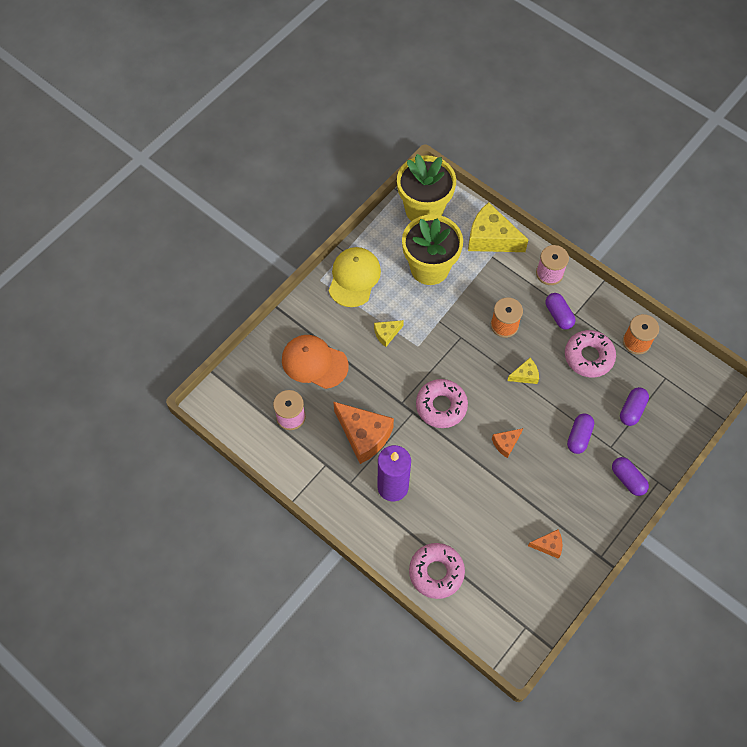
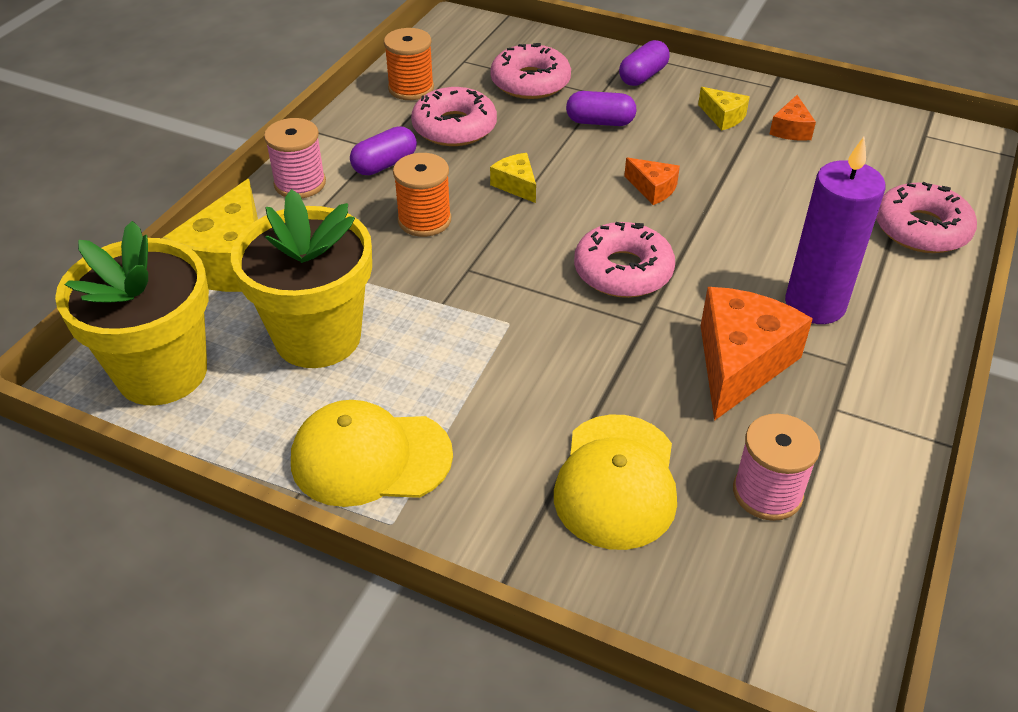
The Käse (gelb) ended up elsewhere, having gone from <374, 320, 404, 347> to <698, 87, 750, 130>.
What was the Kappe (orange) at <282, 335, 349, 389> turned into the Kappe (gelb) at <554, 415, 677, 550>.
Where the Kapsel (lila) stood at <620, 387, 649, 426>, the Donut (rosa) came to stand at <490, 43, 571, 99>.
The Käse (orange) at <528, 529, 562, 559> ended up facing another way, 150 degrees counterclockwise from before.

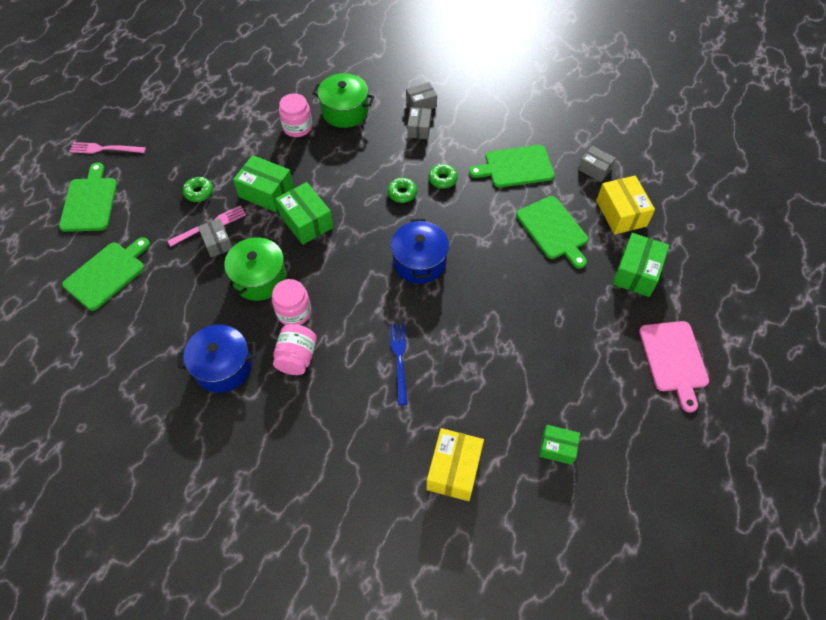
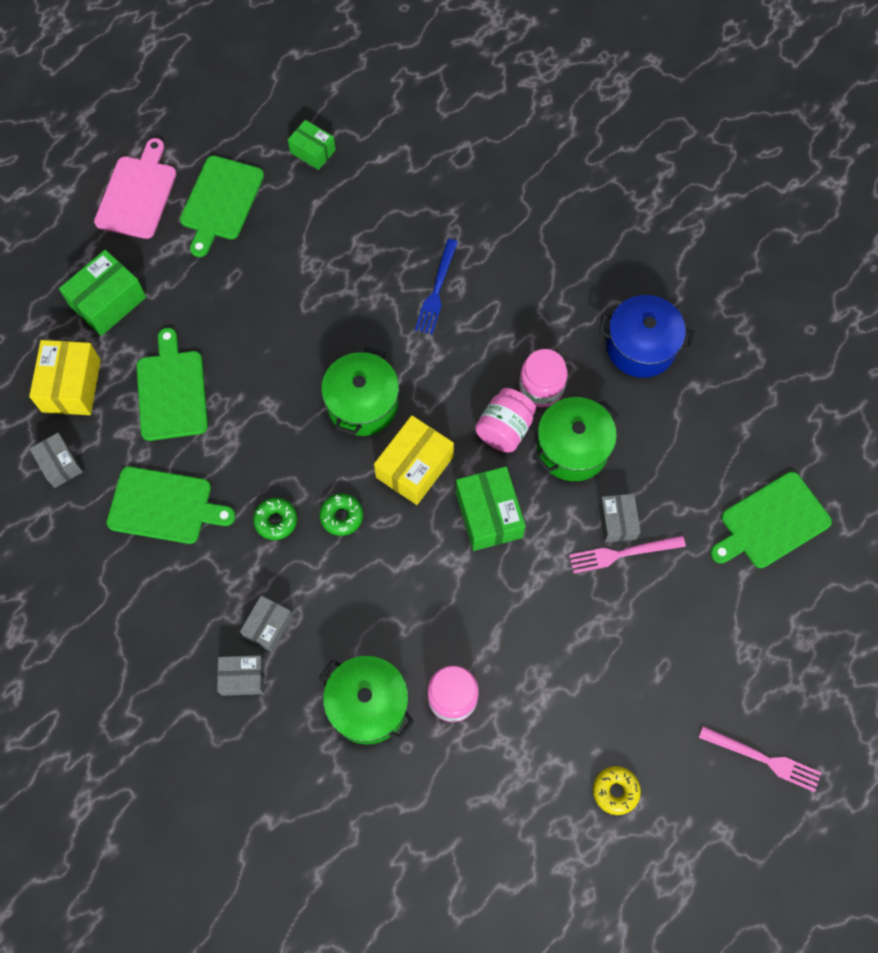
The second view lost the Schachtel (grün) at <233, 155, 294, 212>.
The Schneidebrett (grün) ended up elsewhere, having gone from <59, 162, 117, 232> to <180, 156, 264, 257>.
The second view lost the Donut (grün) at <183, 177, 213, 202>.
What was the Kochtopf (blau) at <391, 219, 449, 284> turned into the Kochtopf (grün) at <321, 347, 399, 436>.
The Einmachglas (rosa) ended up elsewhere, having gone from <273, 324, 317, 375> to <475, 388, 536, 452>.
The Schachtel (gelb) ended up elsewhere, having gone from <426, 428, 484, 501> to <374, 415, 454, 505>.
The second view gained the Donut (gelb) at <593, 766, 641, 815>.

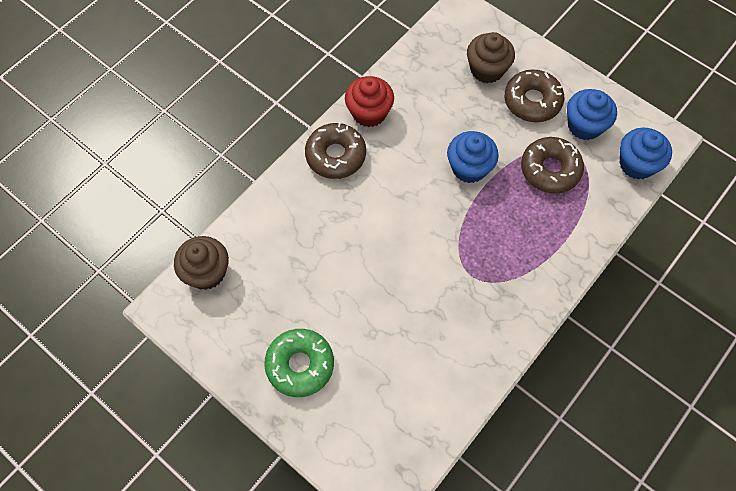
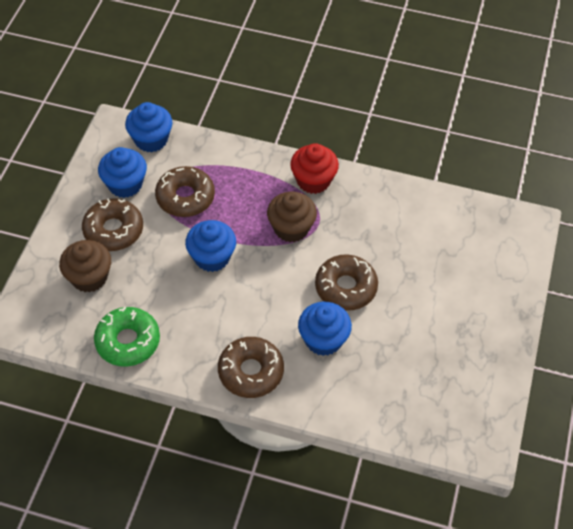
The Muffin (rot) ended up elsewhere, having gone from <345, 76, 394, 127> to <290, 143, 339, 194>.
The Muffin (braun) ended up elsewhere, having gone from <174, 236, 229, 290> to <267, 191, 317, 242>.
The Donut (grün) ended up elsewhere, having gone from <264, 329, 334, 397> to <94, 307, 160, 367>.
The second view gained the Donut (braun) at <315, 254, 378, 311>.
The second view gained the Muffin (blau) at <298, 302, 352, 356>.

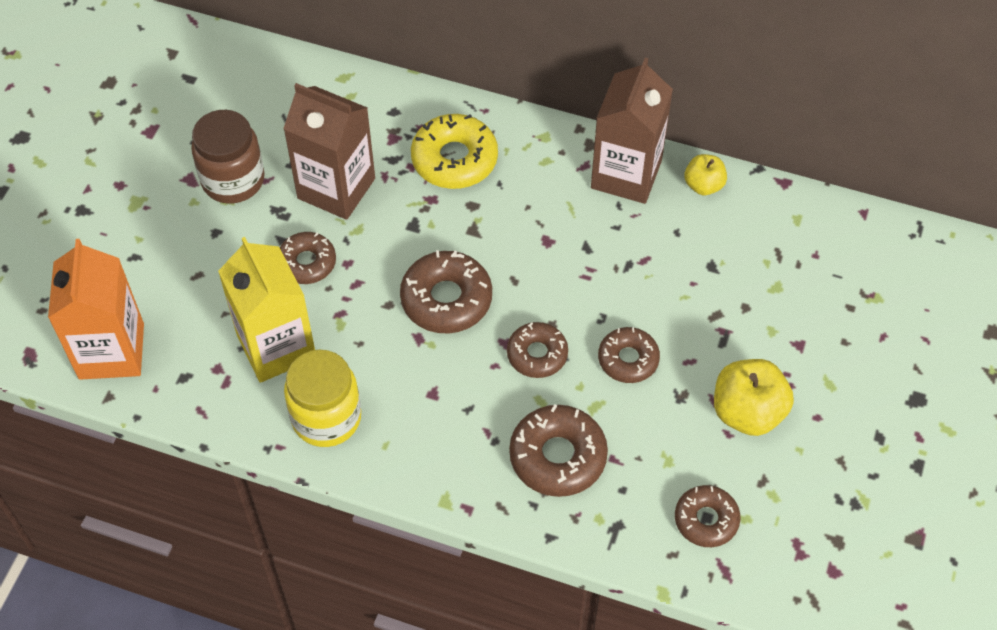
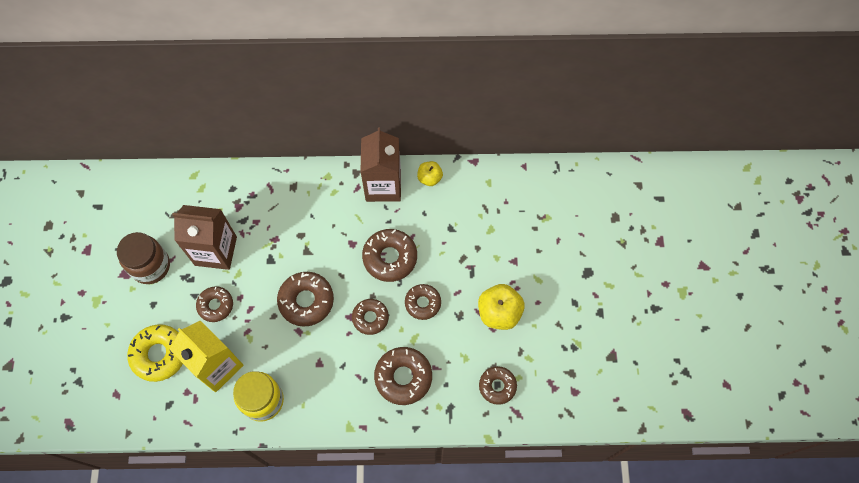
The Donut (gelb) ended up elsewhere, having gone from <411, 114, 498, 189> to <127, 324, 183, 382>.
The second view lost the Getränkekarton (orange) at <48, 239, 144, 380>.
The second view gained the Donut (braun) at <362, 229, 417, 282>.

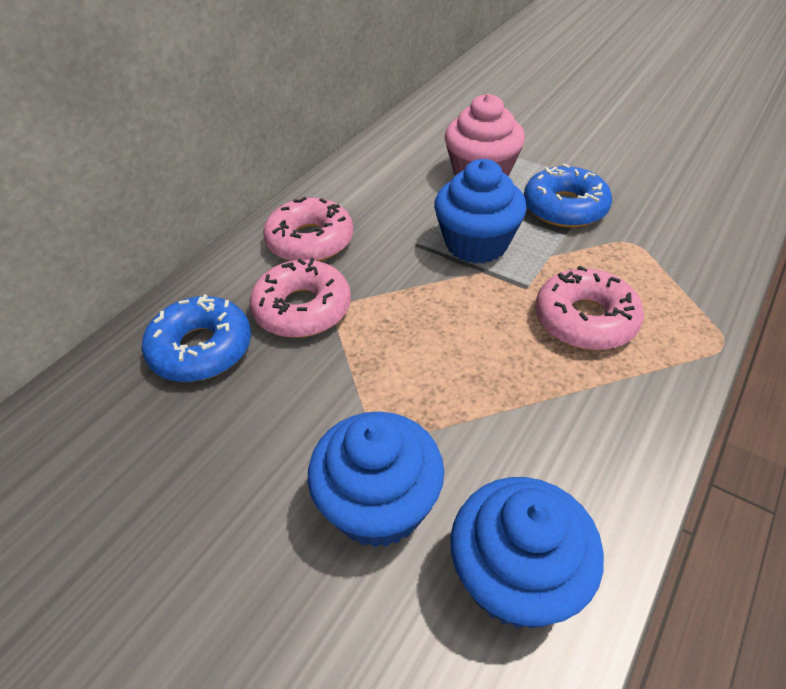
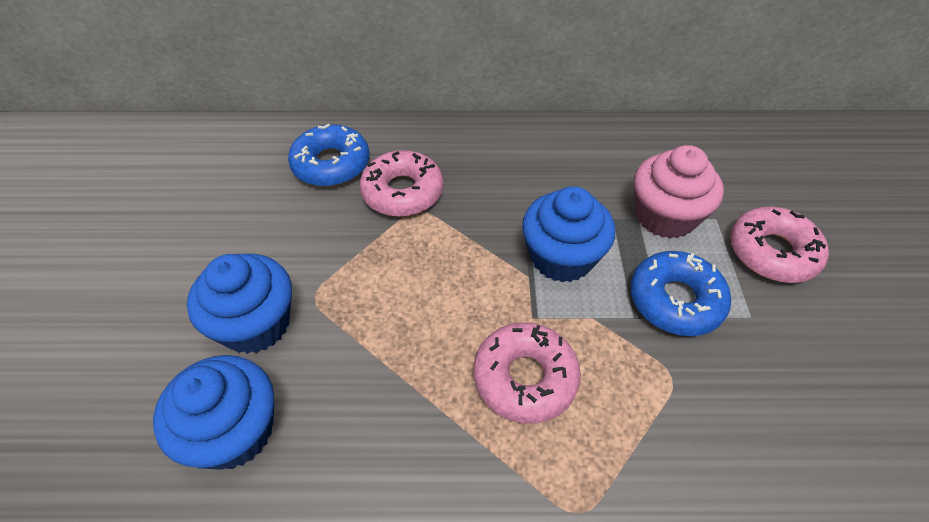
The Donut (rosa) ended up elsewhere, having gone from <263, 197, 353, 262> to <730, 207, 829, 283>.

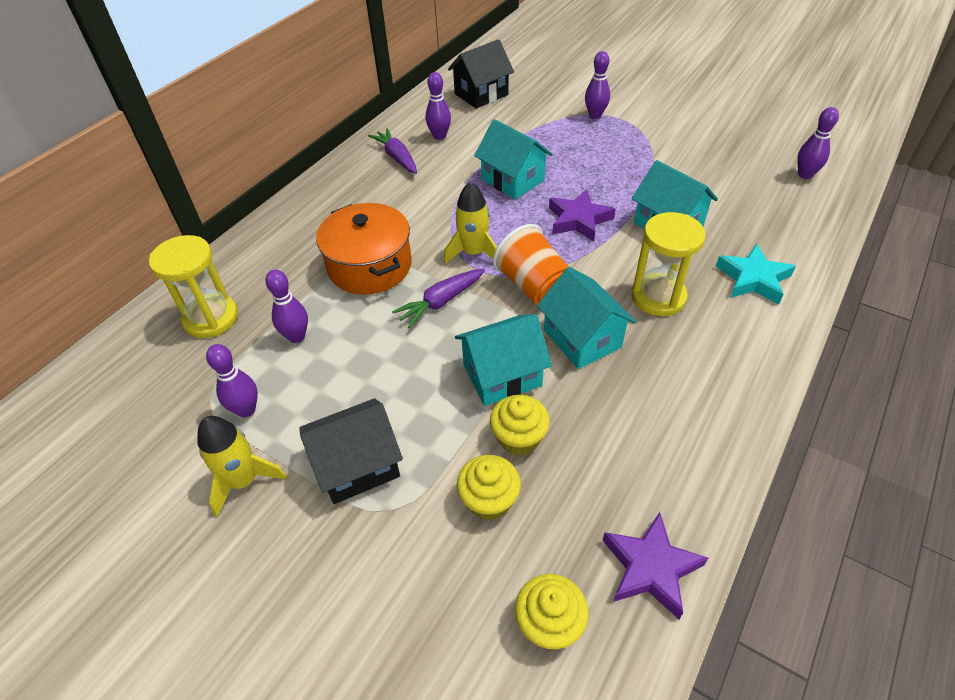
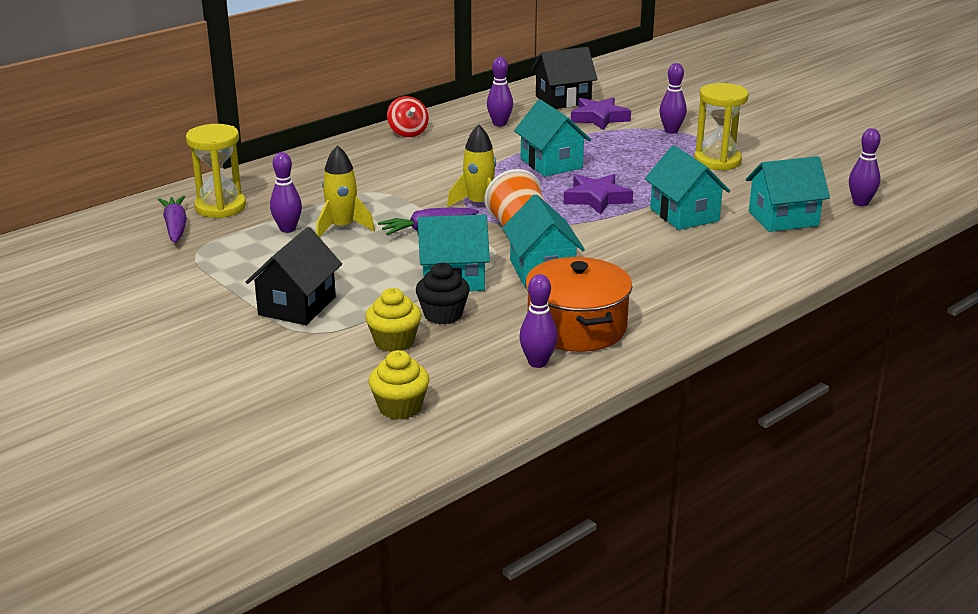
The Karotte (lila) ended up elsewhere, having gone from <368, 128, 417, 174> to <158, 196, 187, 243>.
The Kochtopf (orange) ended up elsewhere, having gone from <316, 203, 412, 295> to <525, 257, 632, 352>.
The Sanduhr (gelb) ended up elsewhere, having gone from <631, 212, 706, 316> to <694, 83, 749, 171>.
The second view lost the Stern (türkis) at <716, 244, 796, 304>.
The Bowlingkegel (lila) ended up elsewhere, having gone from <206, 344, 258, 417> to <519, 274, 558, 368>.
What was the Muffin (gelb) at <490, 395, 550, 456> turned into the Muffin (schwarz) at <416, 263, 470, 325>.
The Haus (schwarz) at <299, 398, 403, 504> ended up facing another way, 60 degrees counterclockwise from before.
The Rakete (gelb) ended up elsewhere, having gone from <197, 416, 287, 517> to <316, 145, 375, 237>.
The Stern (lila) ended up elsewhere, having gone from <602, 512, 708, 619> to <571, 97, 631, 130>.
The second view gained the Kreisel (rot) at <387, 96, 429, 137>.
The second view gained the Haus (türkis) at <746, 156, 830, 232>.

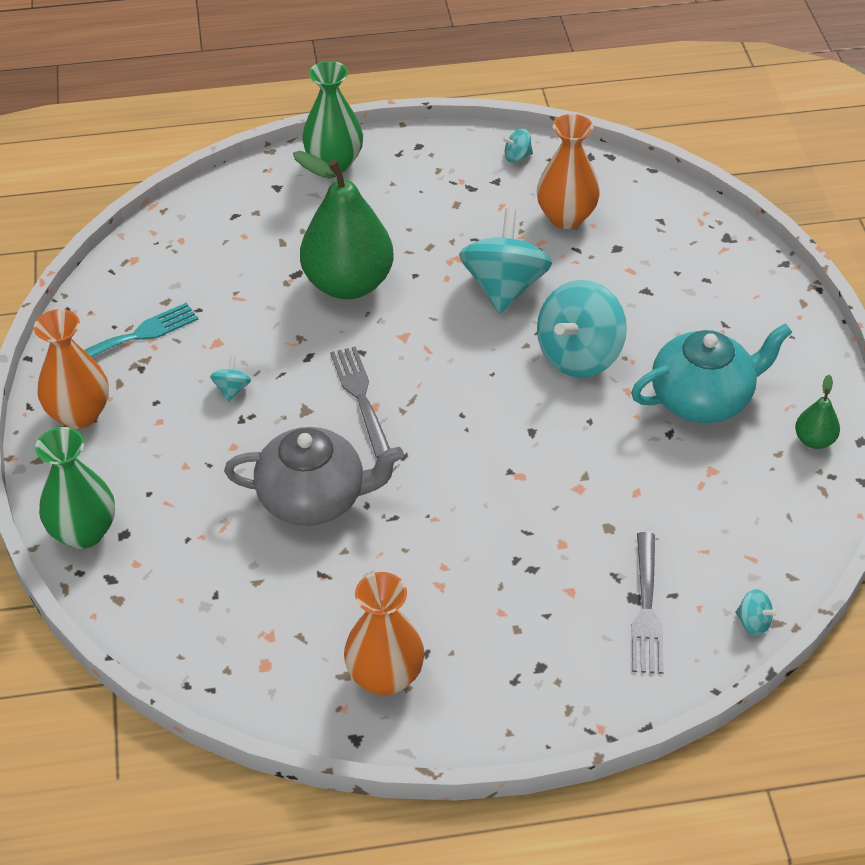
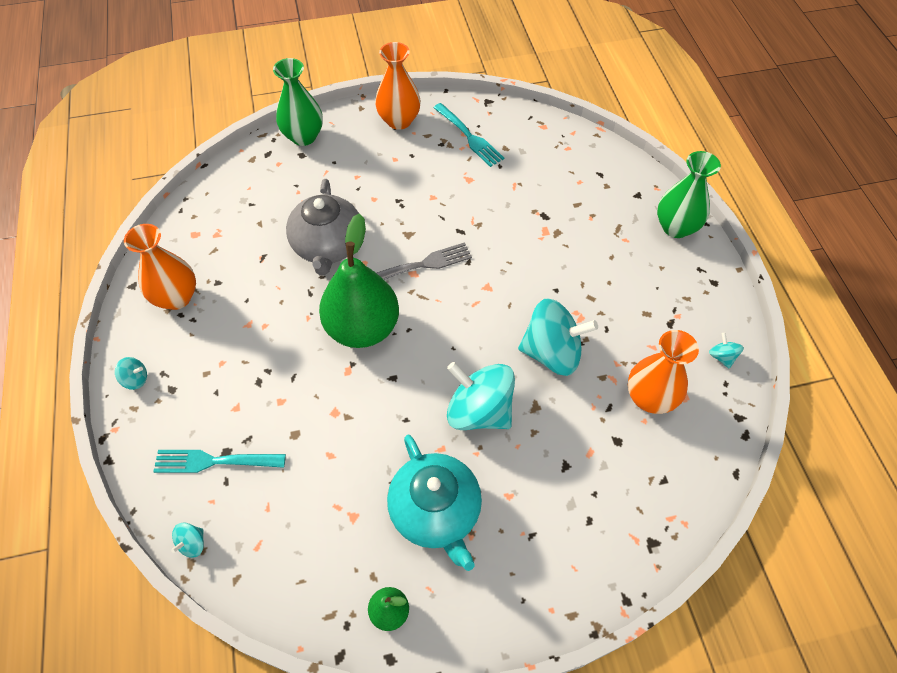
The Birne (grün) ended up elsewhere, having gone from <293, 151, 394, 299> to <319, 213, 399, 348>.
The Kreisel (türkis) ended up elsewhere, having gone from <210, 356, 251, 402> to <115, 357, 147, 390>.
What was the Gabel (grau) at <632, 532, 664, 674> turned into the Gabel (türkis) at <153, 450, 286, 473>.

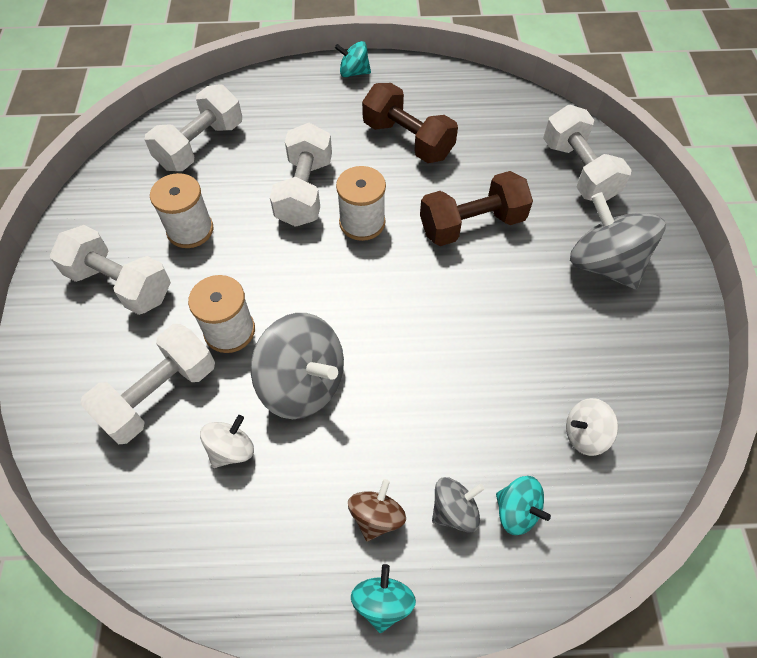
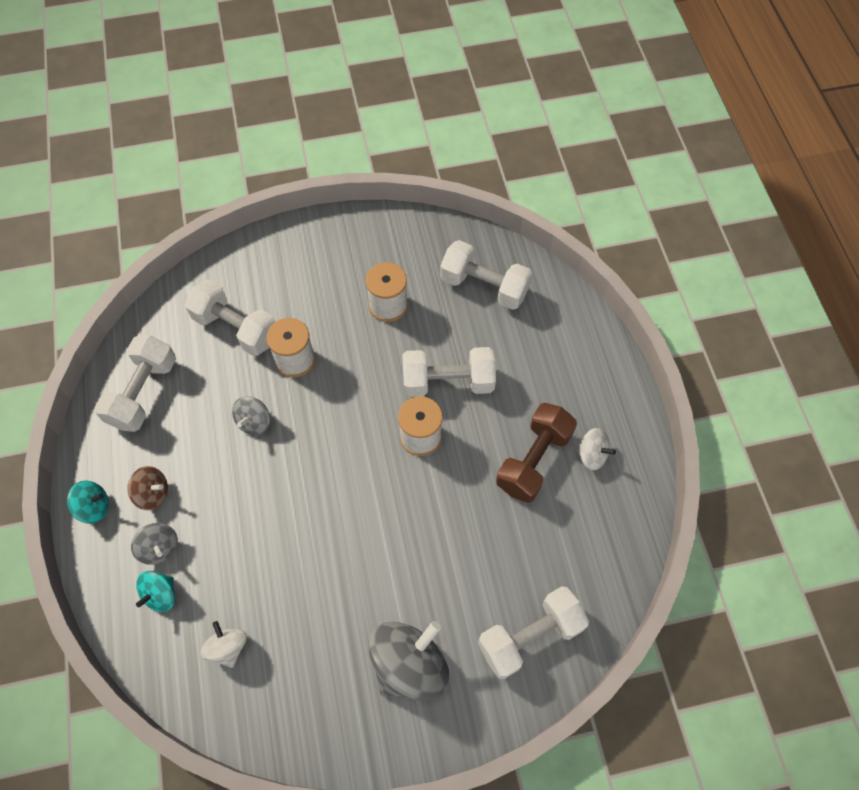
The second view lost the Kreisel (türkis) at <335, 41, 371, 77>.
The second view lost the Hantel (braun) at <420, 171, 533, 246>.
The Hantel (weiß) ended up elsewhere, having gone from <50, 225, 171, 315> to <94, 336, 176, 432>.
The size of the Kreisel (grau) at <251, 313, 344, 419> changed by a factor of 0.52.
The Kreisel (weiß) ended up elsewhere, having gone from <200, 415, 254, 468> to <575, 428, 616, 471>.

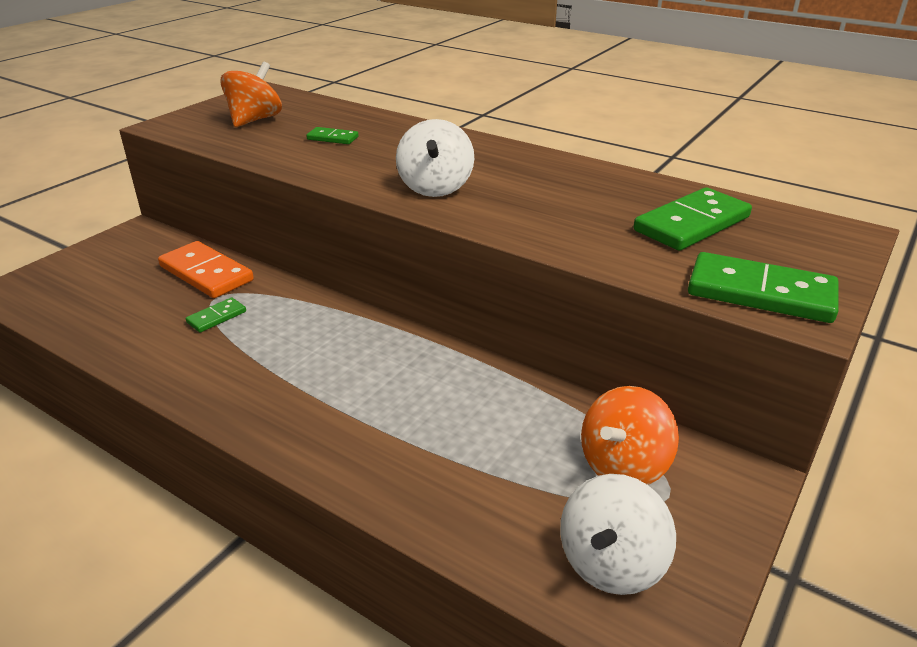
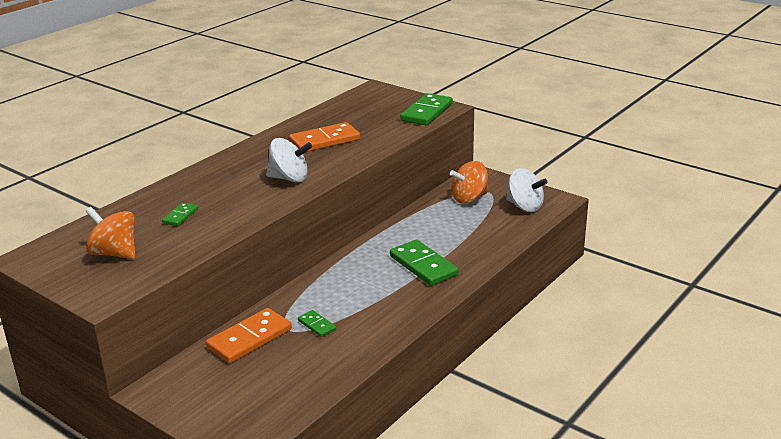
The Dominostein (grün) ended up elsewhere, having gone from <633, 187, 752, 251> to <390, 240, 459, 286>.
The Kreisel (orange) at <581, 386, 679, 485> ended up facing another way, 105 degrees clockwise from before.
The second view gained the Dominostein (orange) at <289, 122, 360, 152>.

